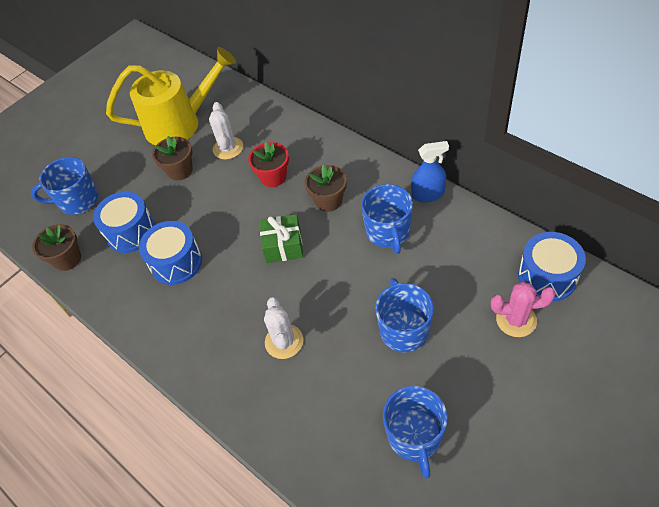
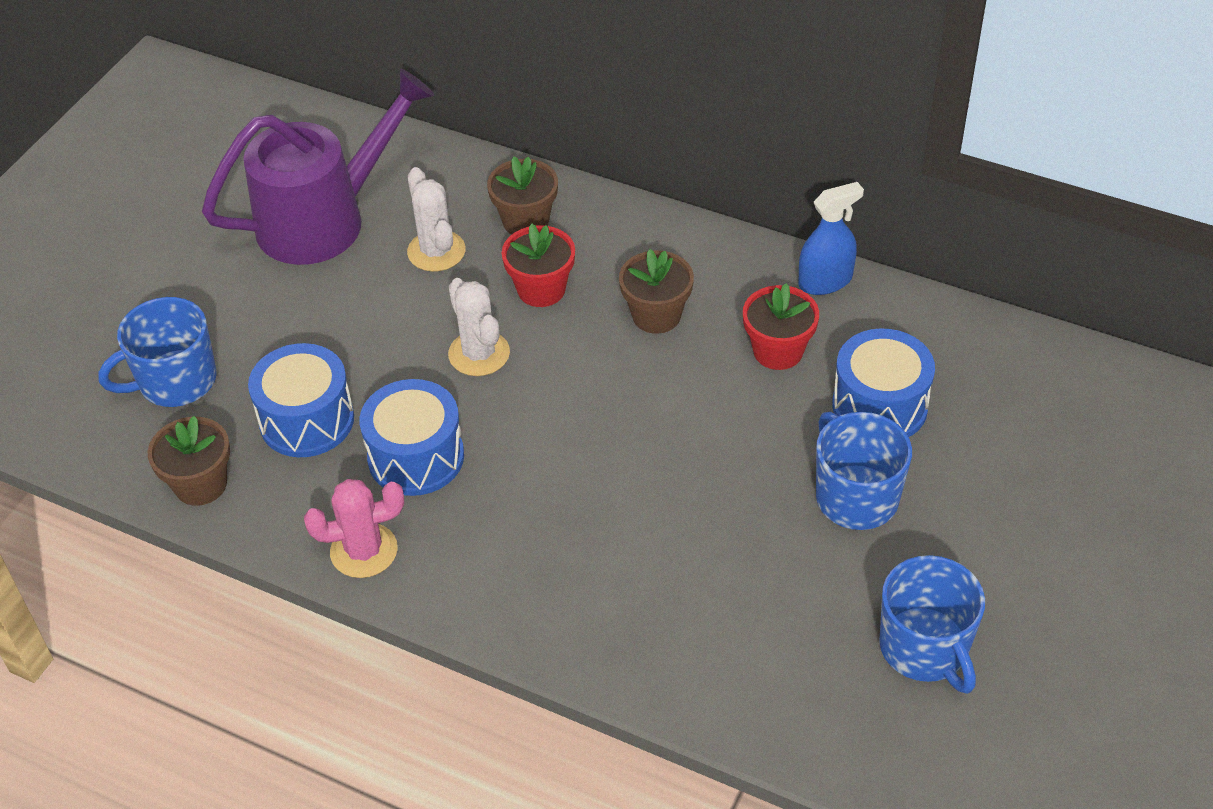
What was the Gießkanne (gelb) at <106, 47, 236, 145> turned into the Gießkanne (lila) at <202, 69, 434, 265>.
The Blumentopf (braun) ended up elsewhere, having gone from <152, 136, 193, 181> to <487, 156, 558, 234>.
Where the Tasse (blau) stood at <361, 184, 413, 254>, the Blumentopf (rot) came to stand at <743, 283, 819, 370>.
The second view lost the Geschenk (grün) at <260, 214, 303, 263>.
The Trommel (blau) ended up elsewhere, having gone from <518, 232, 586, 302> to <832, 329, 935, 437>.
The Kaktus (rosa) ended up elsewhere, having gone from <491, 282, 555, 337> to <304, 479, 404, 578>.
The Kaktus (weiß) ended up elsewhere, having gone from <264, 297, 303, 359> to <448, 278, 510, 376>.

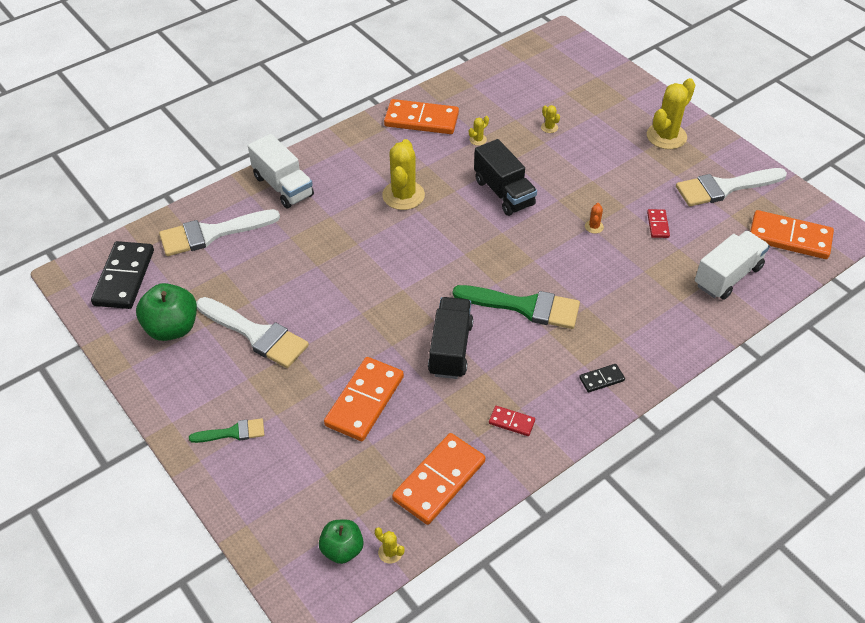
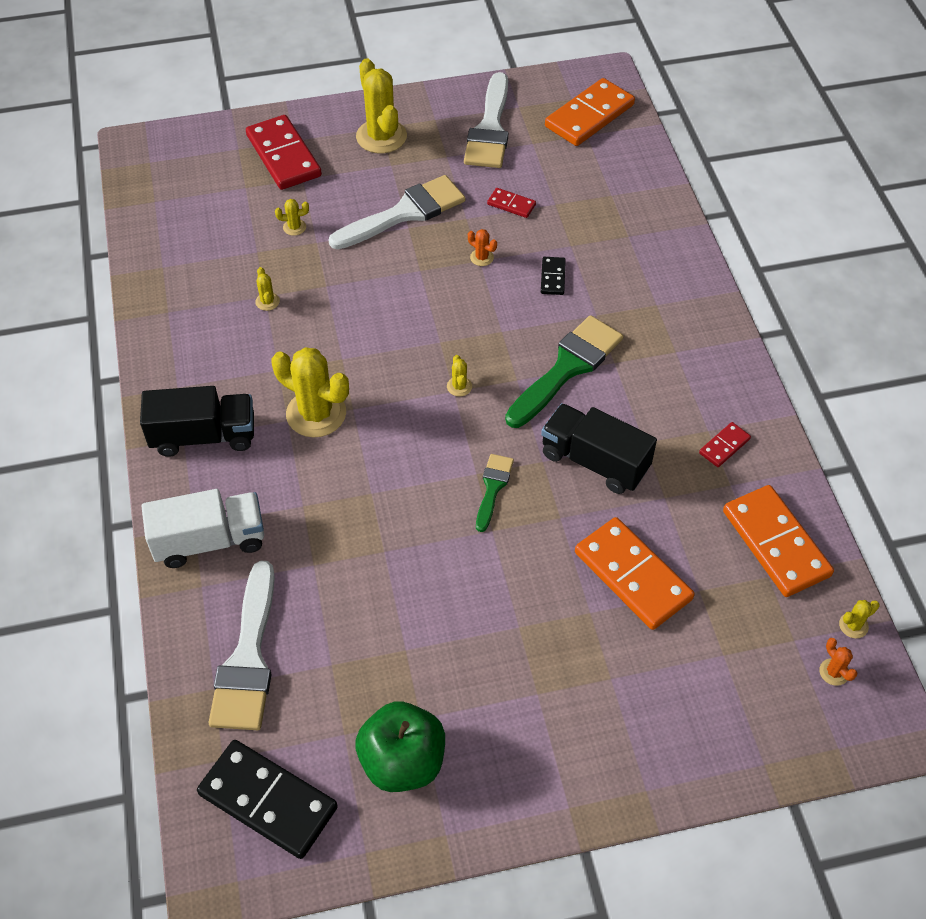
The second view lost the Dominostein (orange) at <384, 99, 459, 134>.
The Lastwagen (schwarz) ended up elsewhere, having gone from <474, 139, 537, 216> to <140, 386, 254, 457>.
The second view lost the Lastwagen (weiß) at <695, 231, 770, 300>.
The Pinsel (weiß) ended up elsewhere, having gone from <196, 297, 309, 368> to <329, 175, 466, 249>.
The Dominostein (schwarz) ended up elsewhere, having gone from <579, 364, 625, 393> to <541, 257, 566, 295>.
The Pinsel (grün) ended up elsewhere, having gone from <189, 418, 264, 443> to <476, 454, 514, 532>.
Where the Apfel (grün) stood at <319, 519, 364, 564>, the Kaktus (orange) came to stand at <819, 638, 858, 686>.
The second view gained the Dominostein (rot) at <246, 115, 322, 190>.
The second view gained the Kaktus (gelb) at <447, 355, 472, 397>.

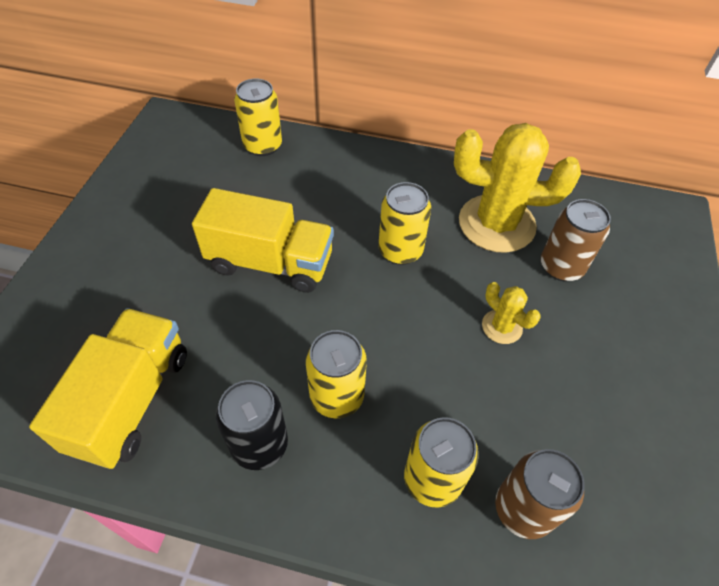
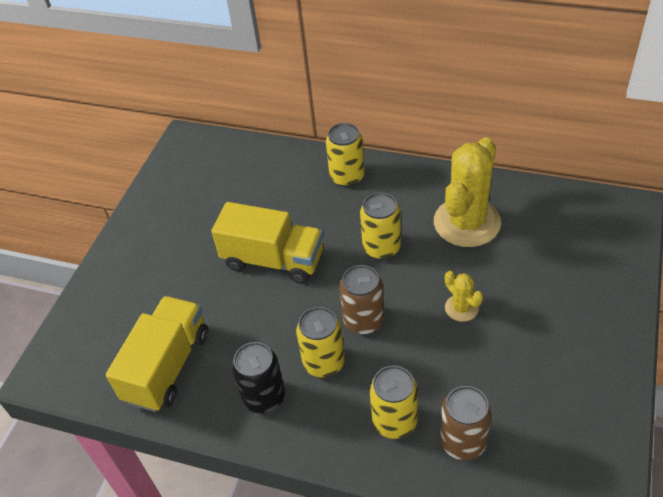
The Dose (gelb) ended up elsewhere, having gone from <234, 78, 282, 156> to <326, 123, 365, 187>.
The Kaktus (gelb) at <454, 123, 581, 253> ended up facing another way, 75 degrees counterclockwise from before.
The Dose (braun) ended up elsewhere, having gone from <541, 199, 611, 281> to <339, 265, 384, 334>.

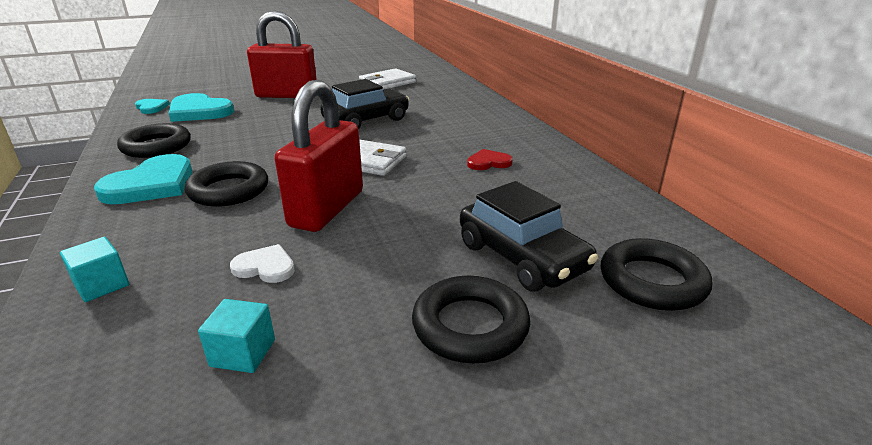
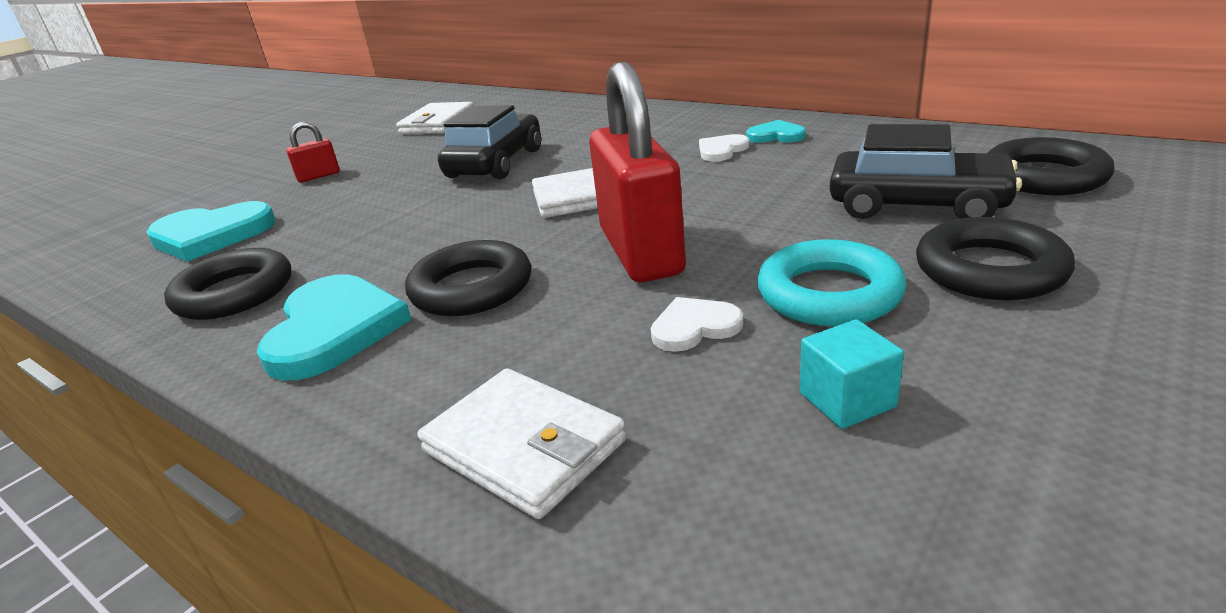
The size of the Vorhängeschloss (rot) at <247, 11, 317, 98> changed by a factor of 0.43.
The Herz (türkis) ended up elsewhere, having gone from <135, 99, 170, 114> to <746, 120, 806, 143>.
What was the Herz (rot) at <467, 149, 513, 170> turned into the Herz (weiß) at <699, 134, 749, 162>.
Where the Kubus (türkis) stood at <60, 237, 129, 302>, the Geldbörse (weiß) came to stand at <418, 368, 626, 519>.
The second view gained the Ring (türkis) at <757, 239, 907, 327>.

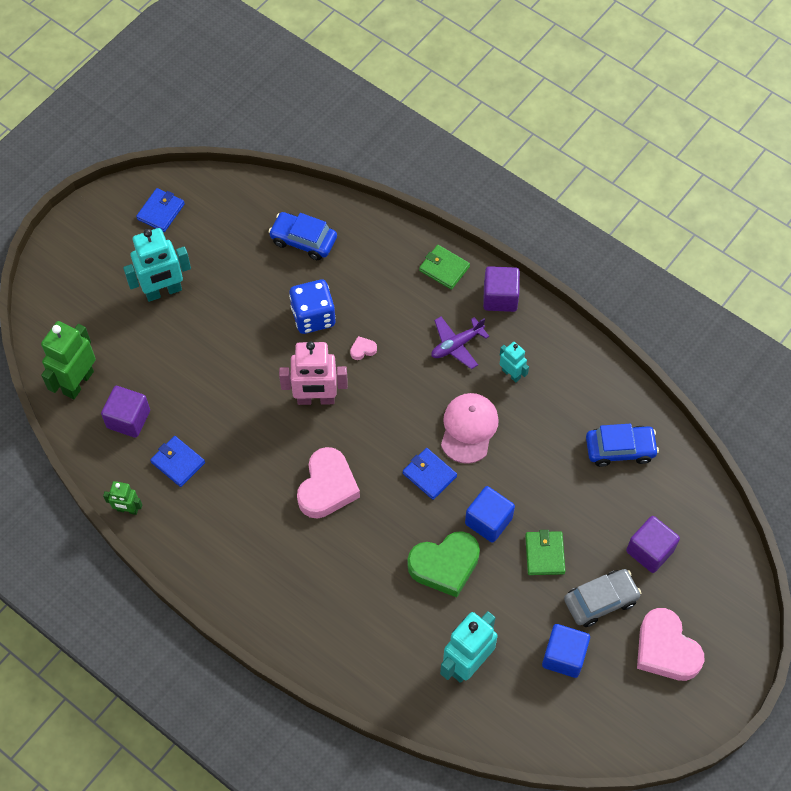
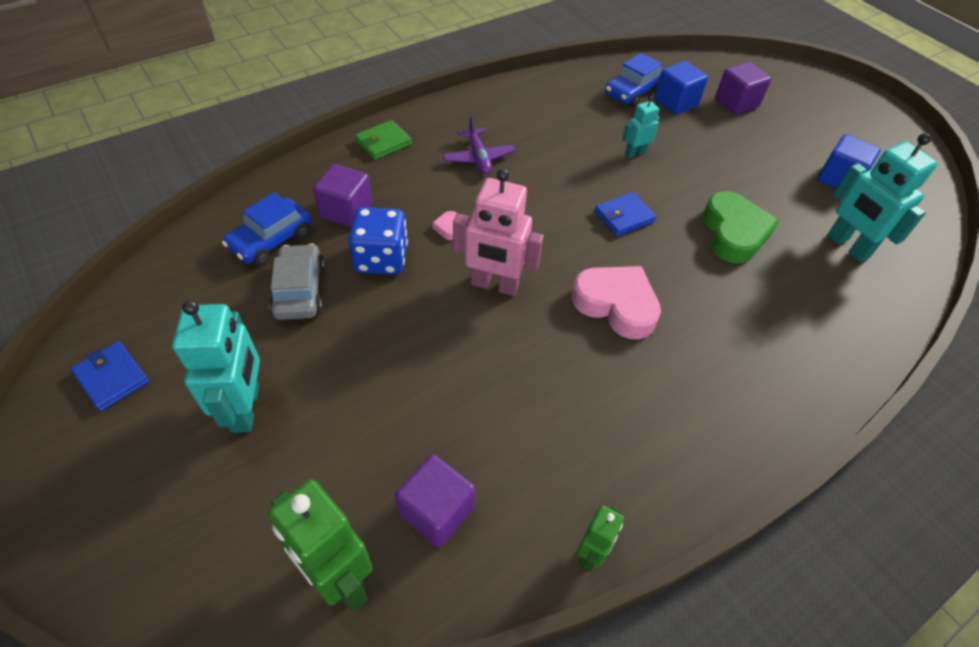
The Kubus (lila) ended up elsewhere, having gone from <483, 266, 520, 312> to <313, 164, 372, 227>.
The Roboter (rosa) at <279, 341, 348, 405> ended up facing another way, 90 degrees clockwise from before.
The Roboter (türkis) ended up elsewhere, having gone from <500, 342, 529, 382> to <622, 96, 660, 158>.
The second view lost the Kappe (rosa) at <441, 393, 499, 464>.
The Auto (blau) at <586, 424, 659, 467> ended up facing another way, 150 degrees counterclockwise from before.
The second view lost the Geldbörse (blau) at <150, 436, 205, 487>.
The Kubus (blau) ended up elsewhere, having gone from <465, 486, 515, 543> to <654, 61, 708, 114>.
The second view lost the Geldbörse (grün) at <525, 530, 565, 575>.
The Auto (grau) ended up elsewhere, having gone from <564, 569, 641, 627> to <269, 243, 325, 320>.
The second view lost the Herz (rosa) at <637, 608, 705, 681>.

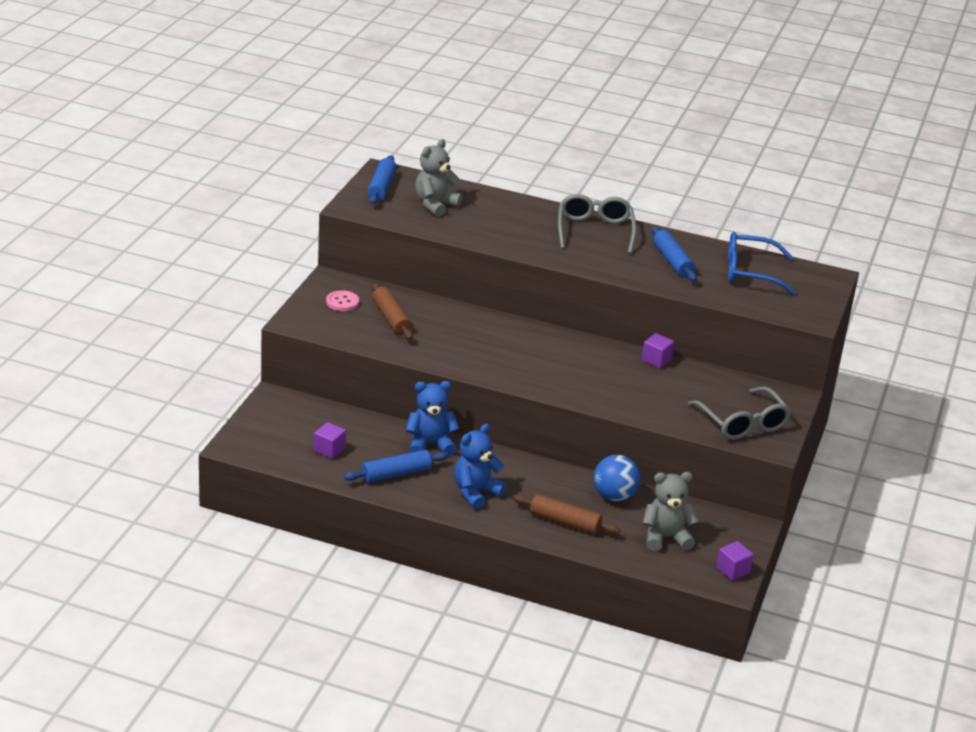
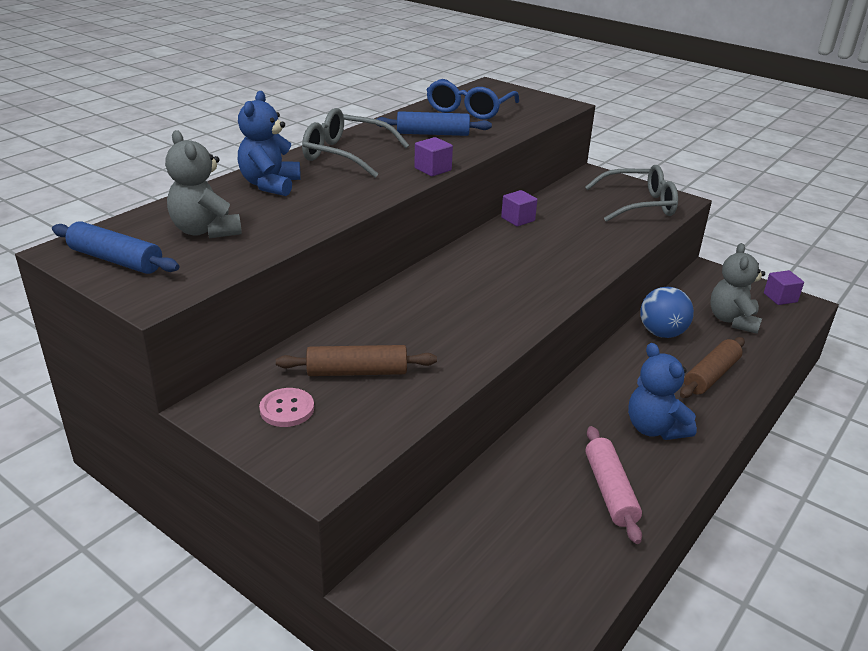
The Teddybär (blau) ended up elsewhere, having gone from <405, 381, 459, 456> to <238, 91, 301, 196>.
The Kubus (lila) ended up elsewhere, having gone from <314, 422, 346, 459> to <414, 137, 453, 176>.
What was the Nudelholz (blau) at <344, 450, 448, 483> turned into the Nudelholz (rosa) at <585, 426, 642, 544>.

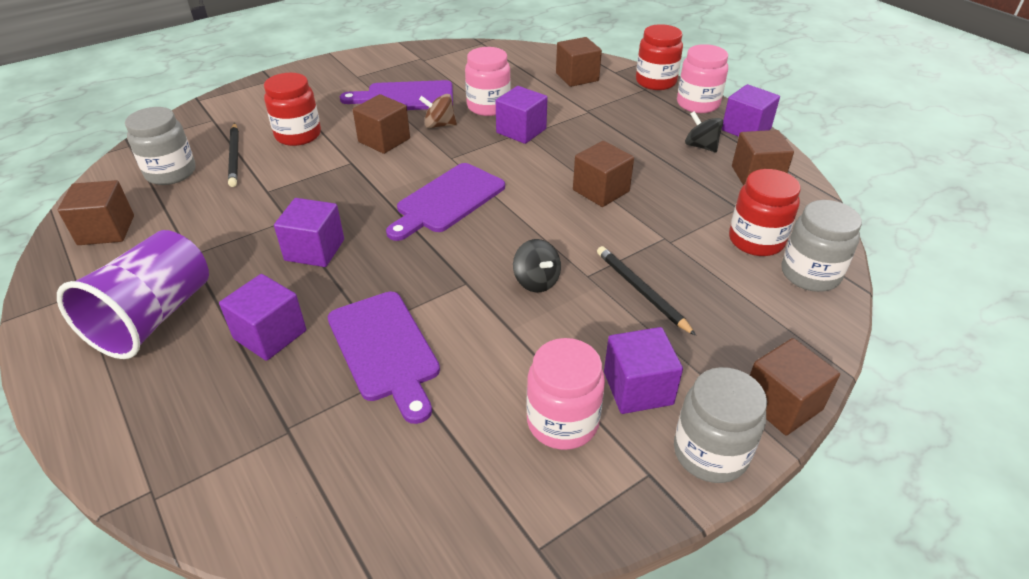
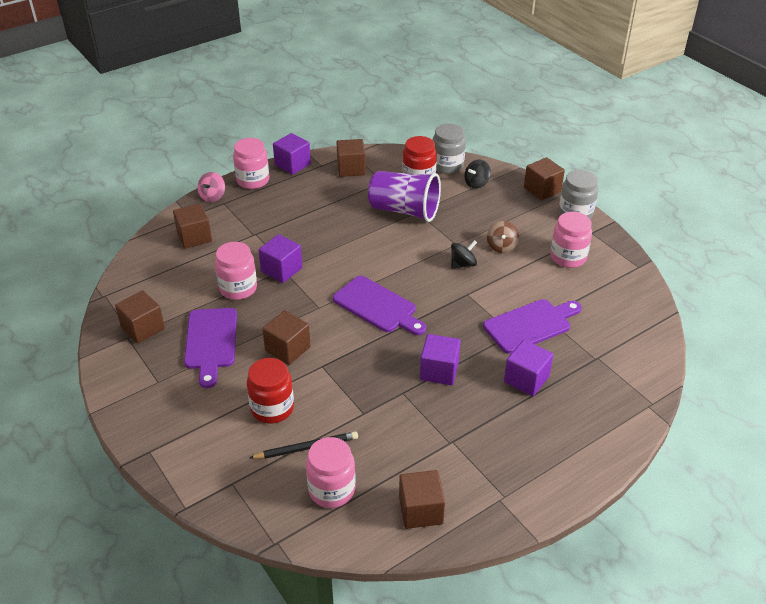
Where the Einmachglas (rot) stood at <636, 24, 683, 90>, the Kreisel (rosa) came to stand at <198, 172, 225, 202>.
The Kreisel (braun) ended up elsewhere, having gone from <419, 94, 457, 128> to <487, 221, 519, 253>.
What was the Einmachglas (grau) at <125, 107, 196, 185> turned into the Einmachglas (rosa) at <306, 437, 356, 508>.
The Kreisel (schwarz) ended up elsewhere, having gone from <685, 111, 723, 152> to <464, 159, 491, 189>.
The Kubus (braun) ended up elsewhere, having gone from <573, 141, 634, 207> to <115, 290, 165, 344>.
The Becher (lila) ended up elsewhere, having gone from <57, 230, 209, 359> to <368, 171, 441, 222>.
The second view lost the Bleistift (schwarz) at <597, 246, 696, 336>.
The second view lost the Kubus (lila) at <604, 327, 683, 414>.

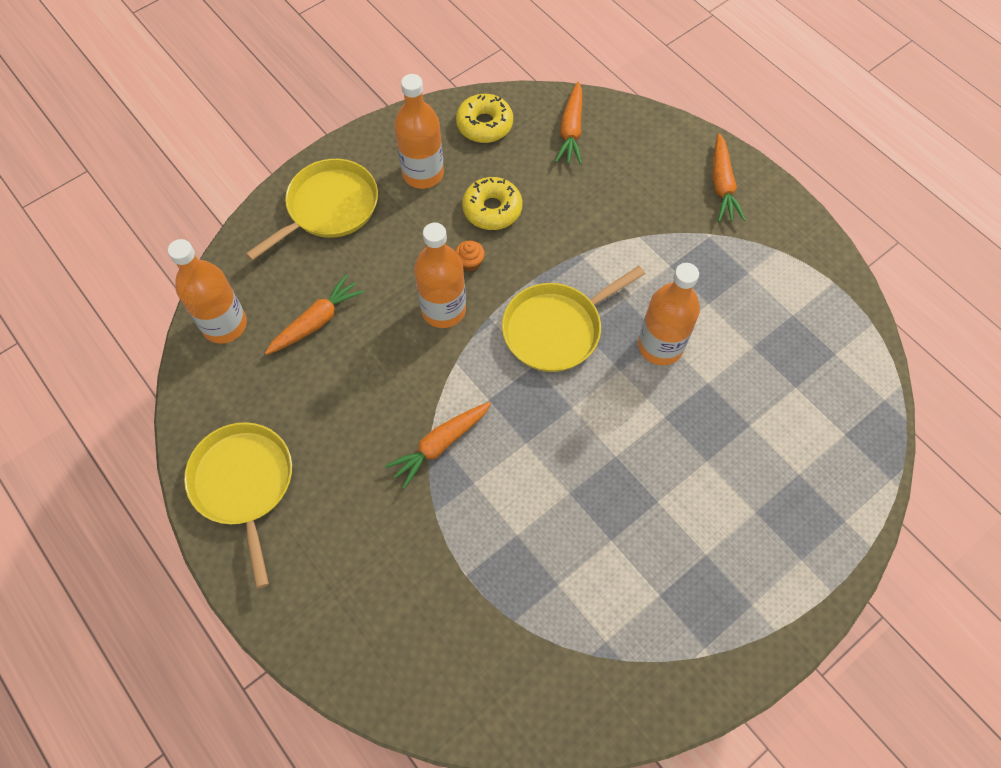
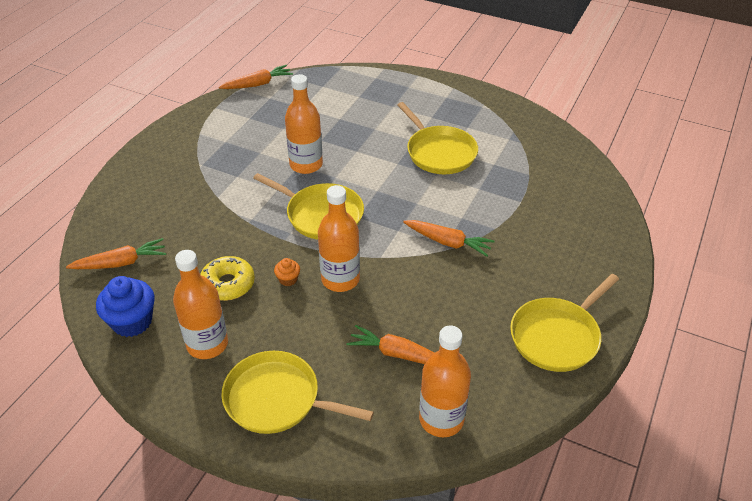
Where the Donut (gelb) stood at <456, 94, 513, 143>, the Muffin (blau) came to stand at <96, 276, 154, 337>.
The Karotte (orange) ended up elsewhere, having gone from <713, 133, 746, 222> to <219, 65, 293, 89>.
The second view gained the Pfanne (gelb) at <397, 102, 478, 174>.

